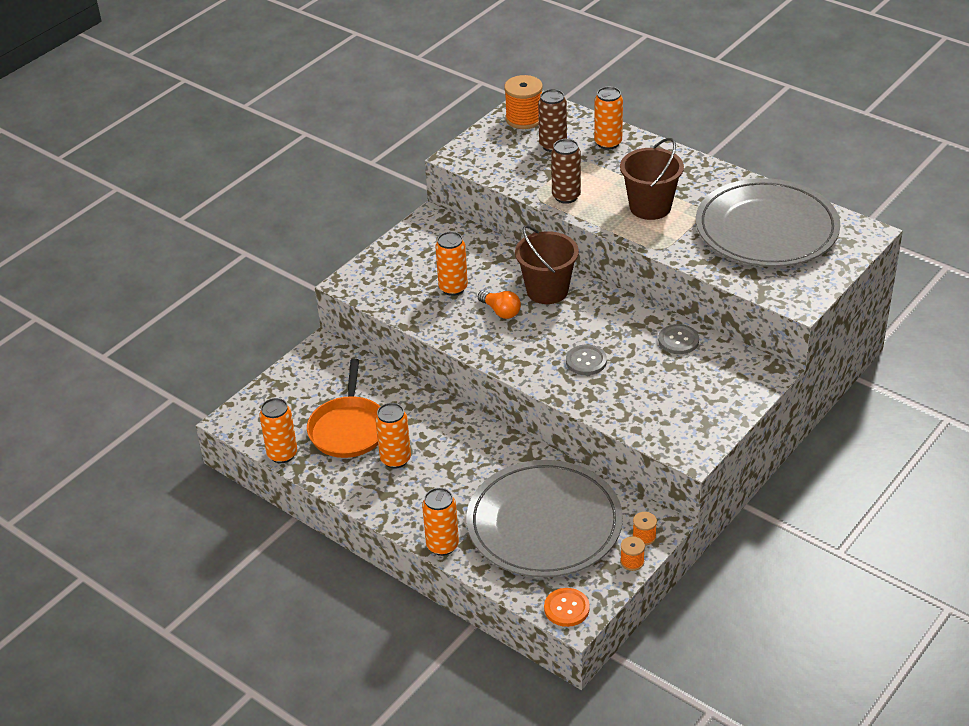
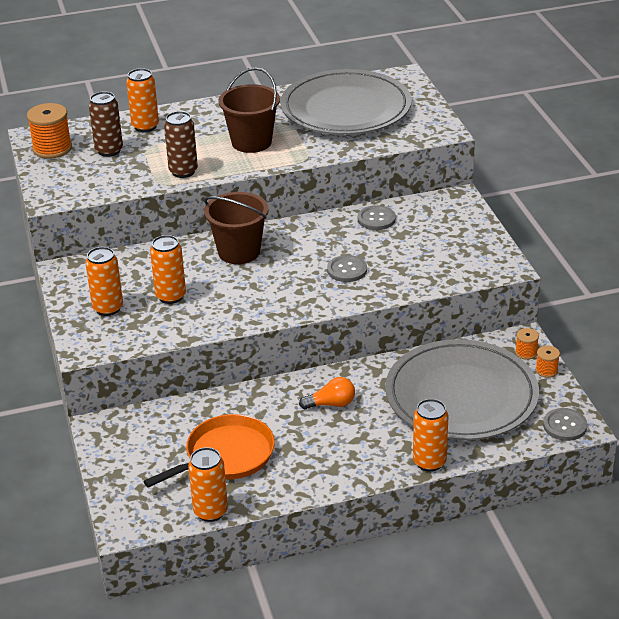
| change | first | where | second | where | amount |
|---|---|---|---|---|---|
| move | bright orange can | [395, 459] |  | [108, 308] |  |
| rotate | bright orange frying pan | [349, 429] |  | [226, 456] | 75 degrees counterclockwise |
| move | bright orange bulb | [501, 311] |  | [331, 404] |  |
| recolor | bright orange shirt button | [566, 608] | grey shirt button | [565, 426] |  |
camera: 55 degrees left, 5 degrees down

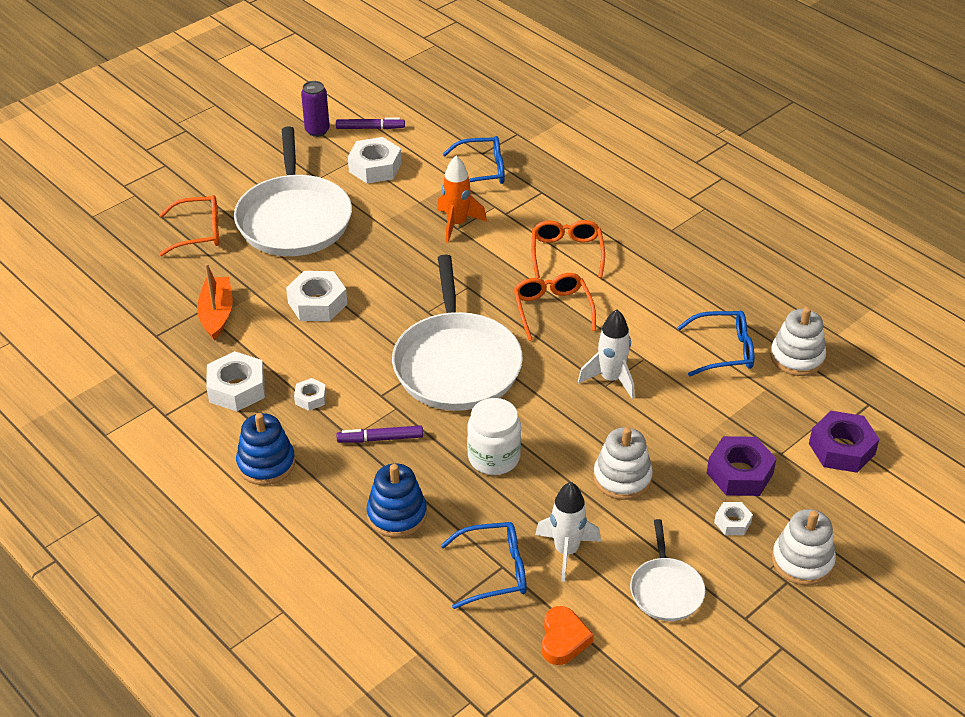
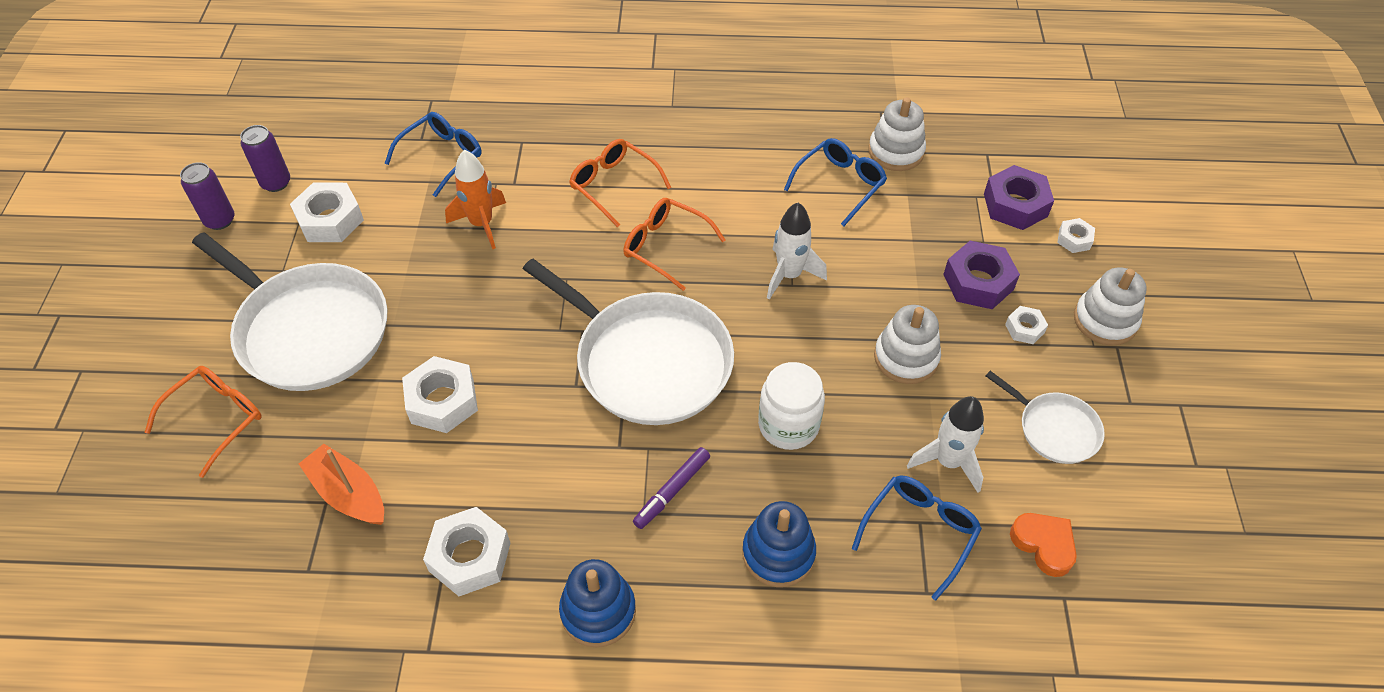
| change | first | where | second | where | amount |
|---|---|---|---|---|---|
| replace | purple felt pen | [370, 128] | purple can | [276, 183] |  |
| move | snow-white hexagon nut | [310, 398] |  | [1074, 239] |  |
camera: 45 degrees left, 10 degrees up

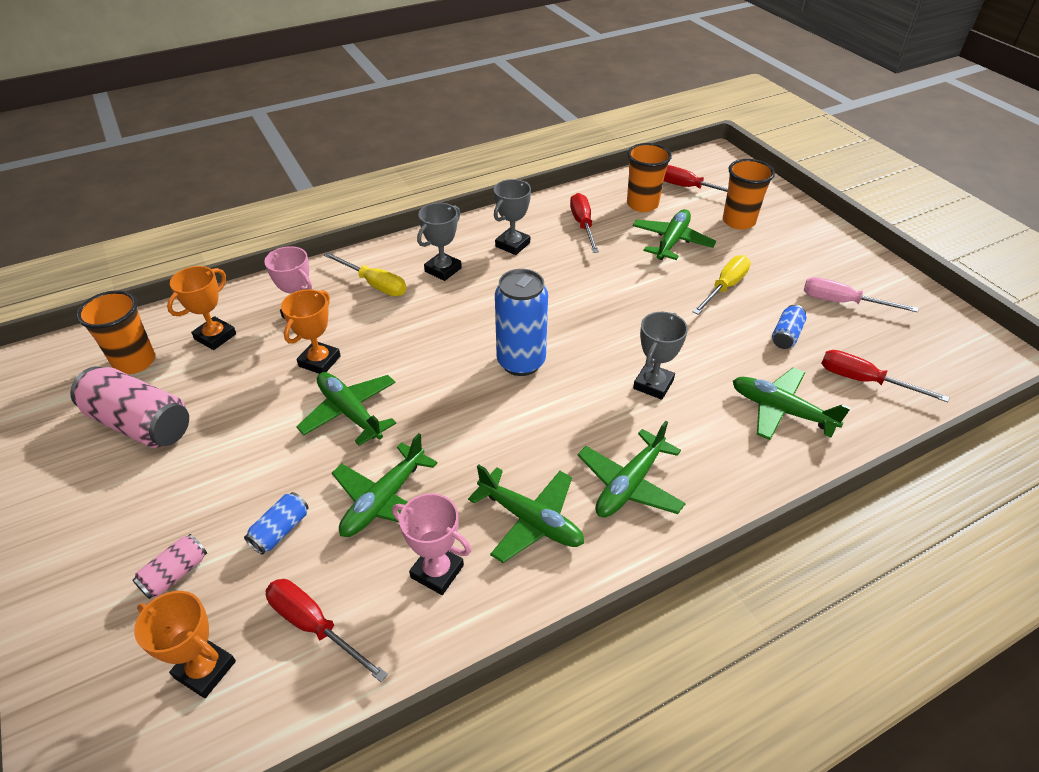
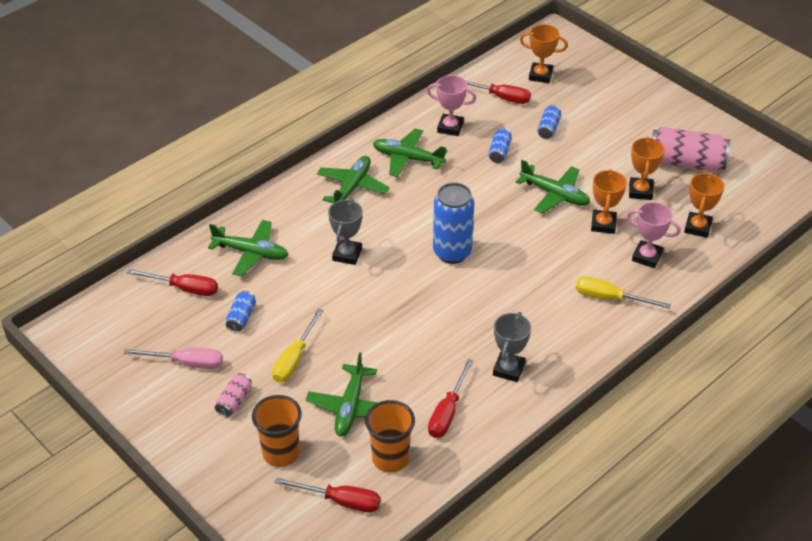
| change | first | where | second | where | amount |
|---|---|---|---|---|---|
| move | rosy can | [175, 574] |  | [234, 401] |  |
| rotate | scarlet flat screwdriver | [583, 225] |  | [447, 412] | 45 degrees clockwise |
| replace | emerald aeroplane | [384, 500] | cobalt can | [499, 152] |  |
| insert |  |  | bright orange trophy | [640, 191] |  |
| delete | bright orange cup | [135, 362] |  |  |  |
| delete | grey trophy | [443, 270] |  |  |  |
camera: 165 degrees right, 0 degrees up

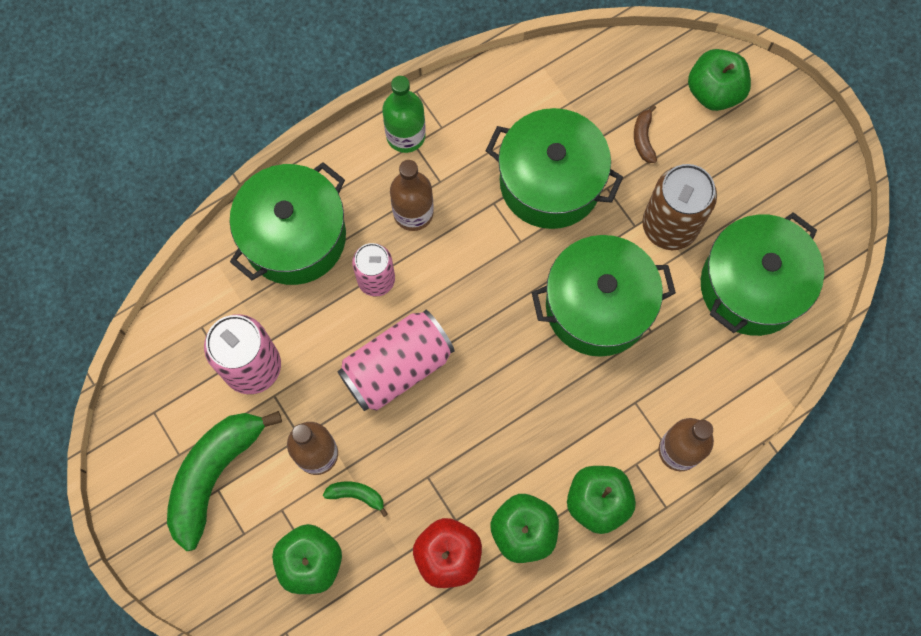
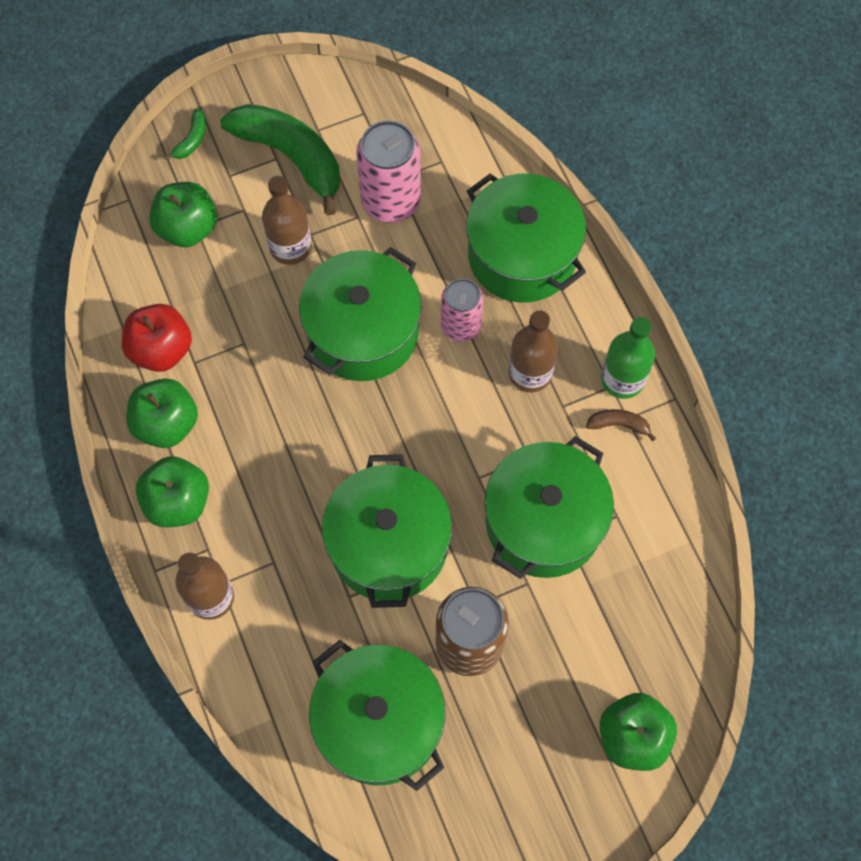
| change | first | where | second | where | amount |
|---|---|---|---|---|---|
| move | emerald banana | [356, 495] |  | [192, 140] |  |
| replace | rosy can | [397, 367] | emerald stockpot | [363, 332] |  |
| move | russet banana | [643, 138] |  | [618, 425] |  |
camera: 100 degrees right, 5 degrees down

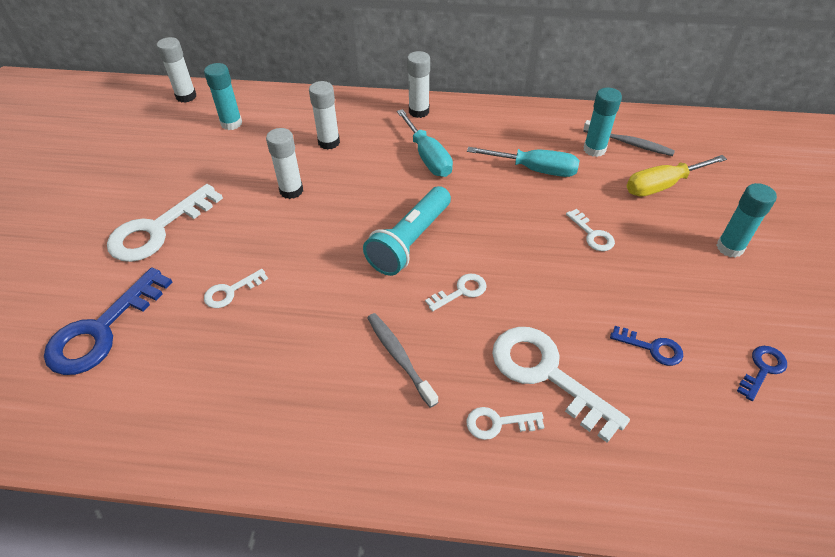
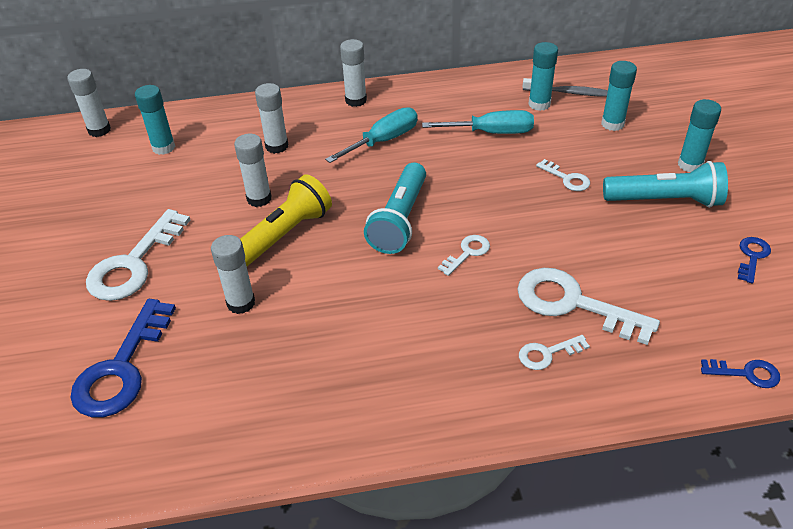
| change | first | where | second | where | amount |
|---|---|---|---|---|---|
| replace | snow-white latchkey | [231, 291] | snow-white glue stick | [241, 303] |  |
| insert |  |  | bright yellow torch | [283, 236] |  |
| rotate | turquoise flat screwdriver | [427, 157] |  | [383, 141] | 90 degrees counterclockwise |
| replace | bright yellow flat screwdriver | [662, 185] | turquoise glue stick | [612, 124] |  |
| insert |  |  | turquoise torch | [665, 200] |  |
| move | cobalt latchkey | [652, 348] |  | [746, 373] |  |
| delete | grey dental brush | [399, 357] |  |  |  |
camera: 15 degrees left, 5 degrees down

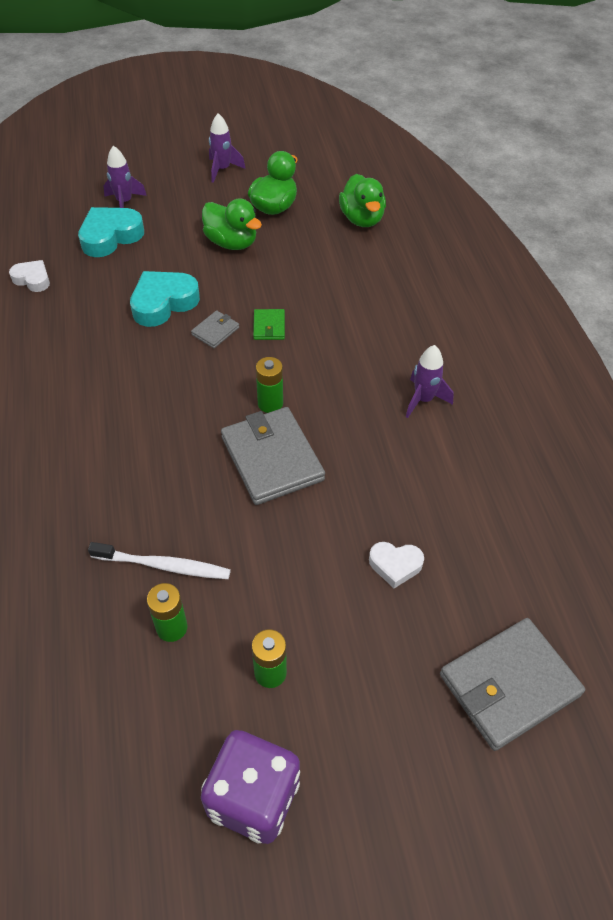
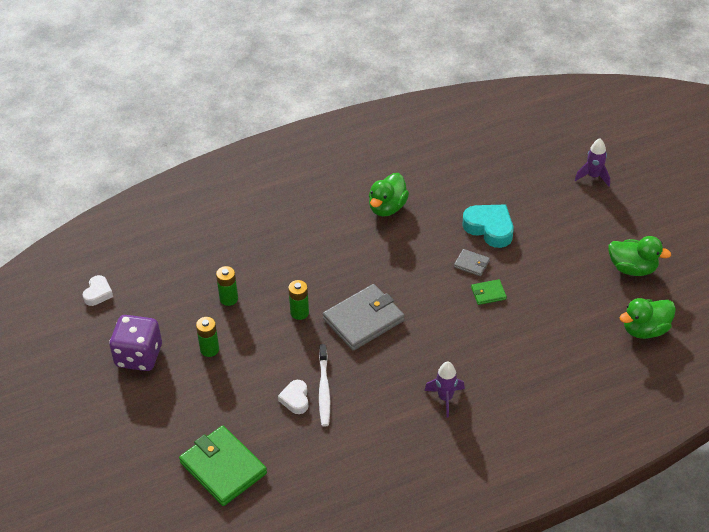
| change | first | where | second | where | amount |
|---|---|---|---|---|---|
| move | snow-white love heart | [32, 279] |  | [98, 293] |  |
| recolor | grey card wallet | [509, 685] | emerald card wallet | [223, 468] |  |
| move | emerald AA battery | [270, 403] |  | [299, 312] |  |
| move | snow-white dental brush | [164, 566] |  | [324, 390] |  |
| move | emerald toy duck | [231, 243] |  | [387, 207] |  |
| delete | turquoise love heart | [110, 236] |  |  |  |
| delete | purple rocket | [222, 170] |  |  |  |
camera: 80 degrees right, 5 degrees down

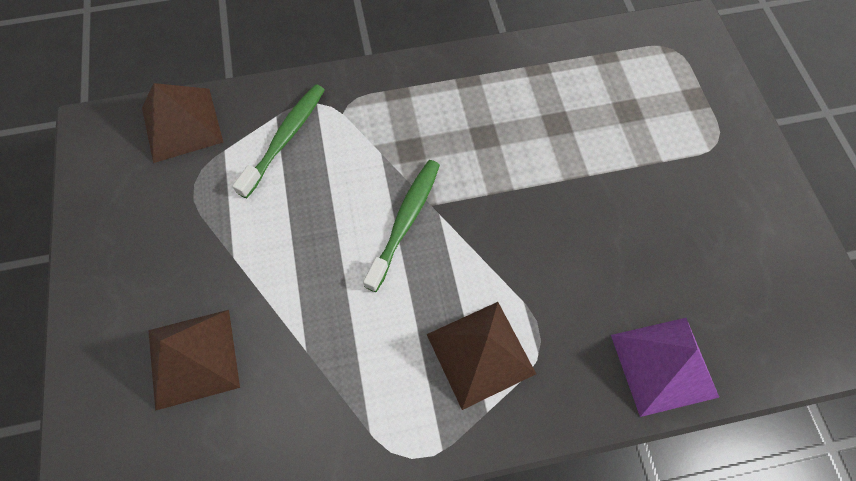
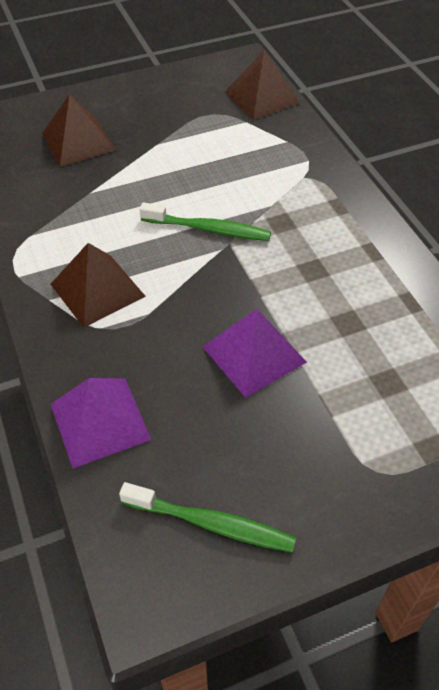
| change | first | where | second | where | amount |
|---|---|---|---|---|---|
| move | emerald dental brush | [285, 139] |  | [211, 523] |  |
| insert |  |  | purple pyramid shape | [254, 354] |  |
camera: 80 degrees right, 15 degrees down

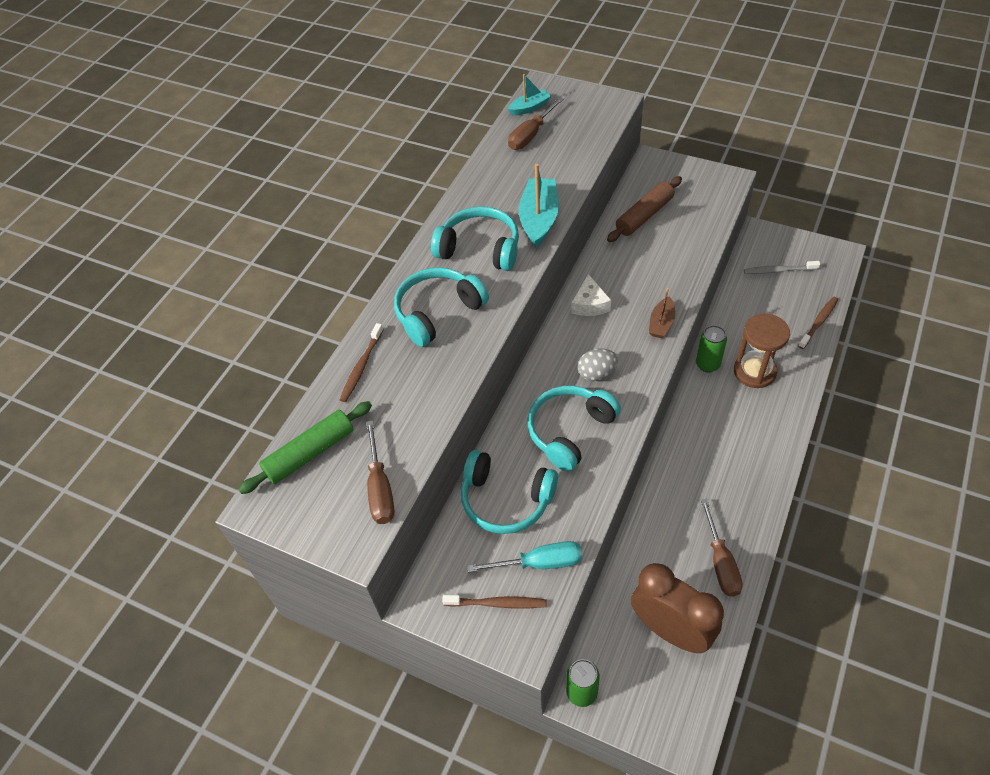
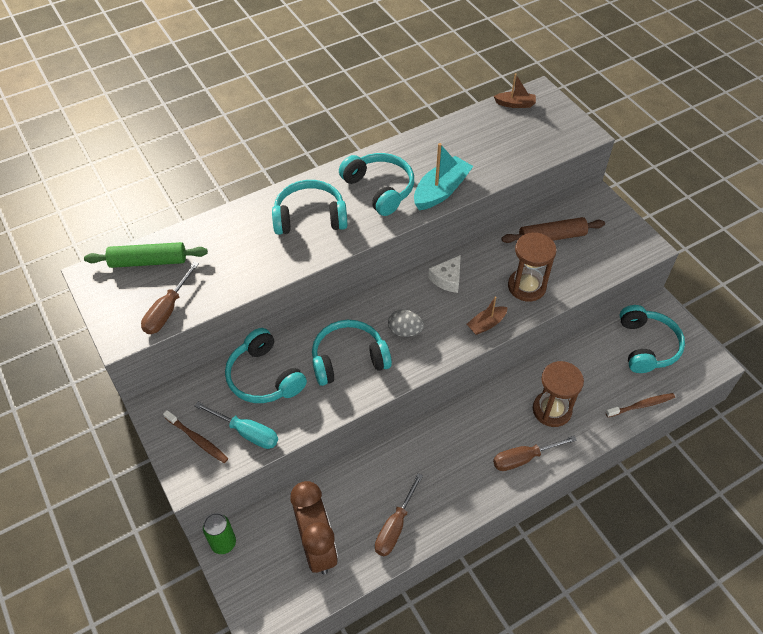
| change | first | where | second | where | amount |
|---|---|---|---|---|---|
| move | russet flat screwdriver | [531, 135] |  | [523, 458] |  |
| recolor | turquoise boat | [529, 108] | russet boat | [515, 104] |  |
| insert |  |  | russet sandglass | [526, 286] |  |
| replace | grey dental brush | [778, 270] | turquoise over-ear headphones | [647, 346] |  |
| delete | russet dental brush | [361, 367] |  |  |  |
| delete | emerald can | [707, 364] |  |  |  |
camera: 30 degrees right, 0 degrees up

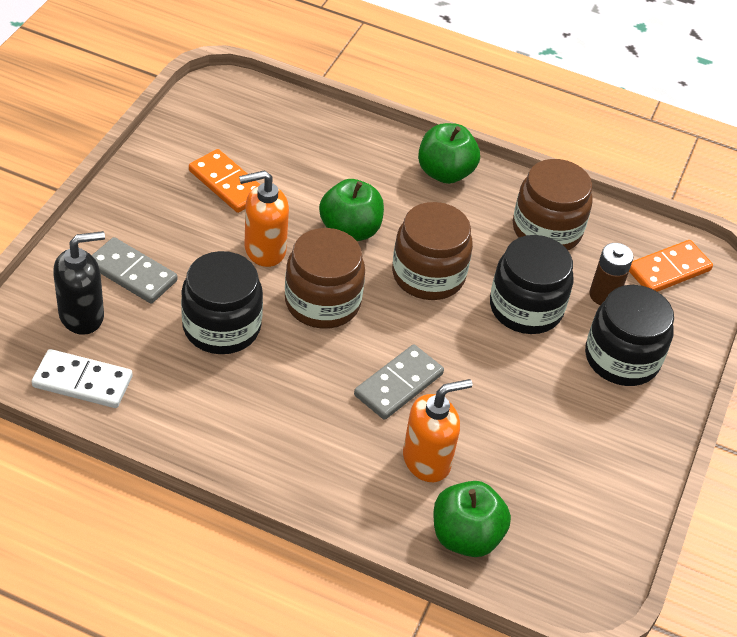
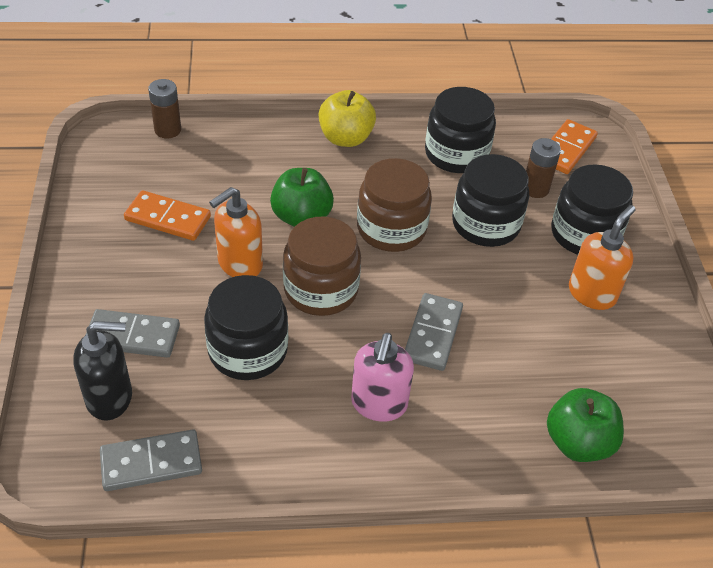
| change | first | where | second | where | amount |
|---|---|---|---|---|---|
| rotate | black pump bottle | [82, 316] |  | [110, 398] | 45 degrees clockwise |
| recolor | snow-white domino | [82, 382] | grey domino | [151, 463] |  |
| insert |  |  | russet AA battery | [167, 130] |  |
| recolor | emerald apple fruit | [445, 173] | bright yellow apple fruit | [345, 138] |  |
| insert |  |  | rosy pump bottle | [378, 404] |  |
| recolor | russet jam jar | [546, 230] | black jam jar | [456, 154] |  |
| move | bright orange pump bottle | [427, 460] |  | [592, 293] |  |
camera: 25 degrees left, 0 degrees up

